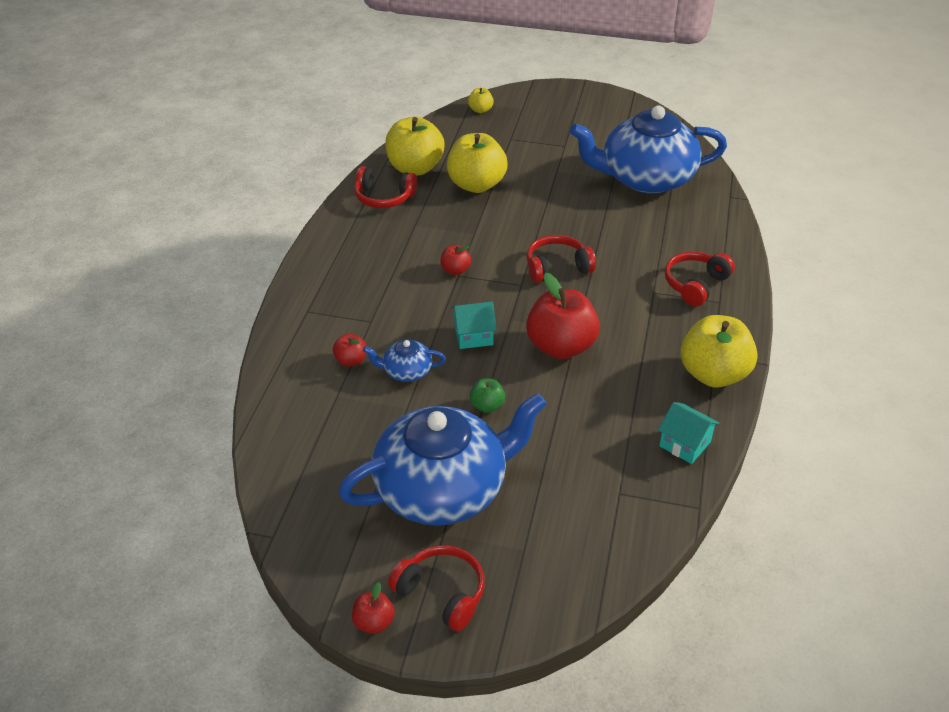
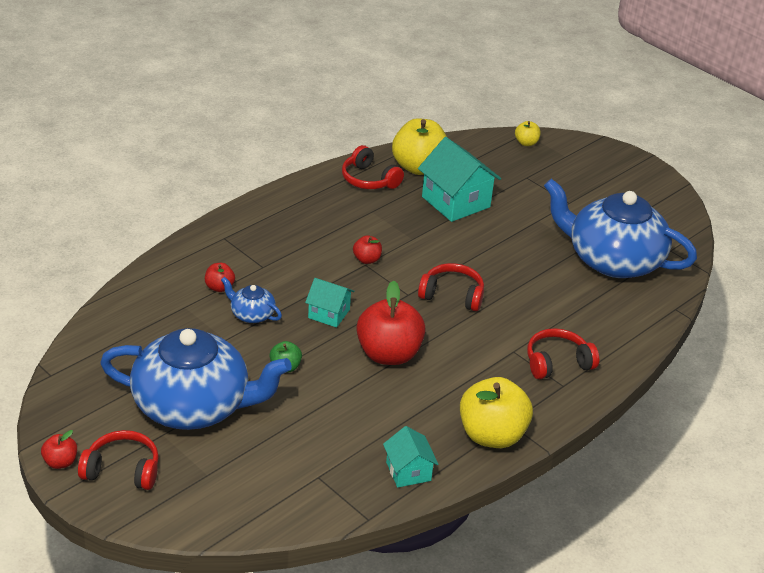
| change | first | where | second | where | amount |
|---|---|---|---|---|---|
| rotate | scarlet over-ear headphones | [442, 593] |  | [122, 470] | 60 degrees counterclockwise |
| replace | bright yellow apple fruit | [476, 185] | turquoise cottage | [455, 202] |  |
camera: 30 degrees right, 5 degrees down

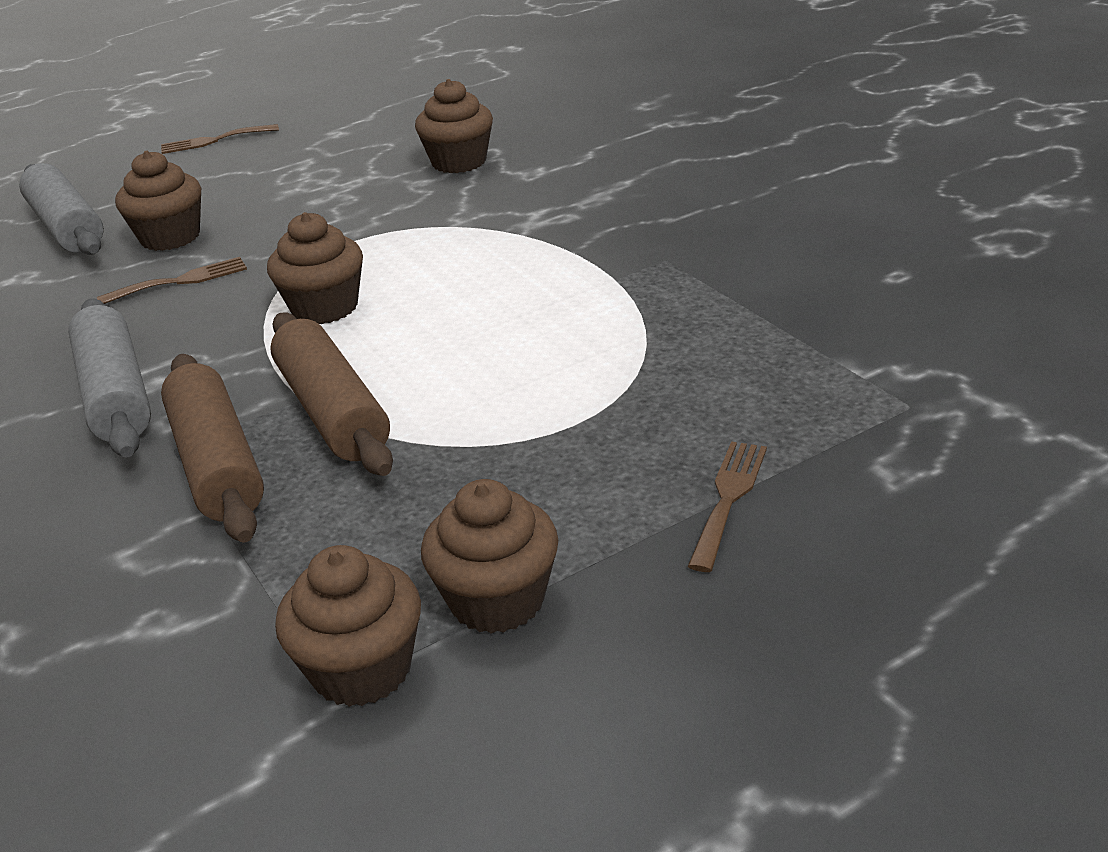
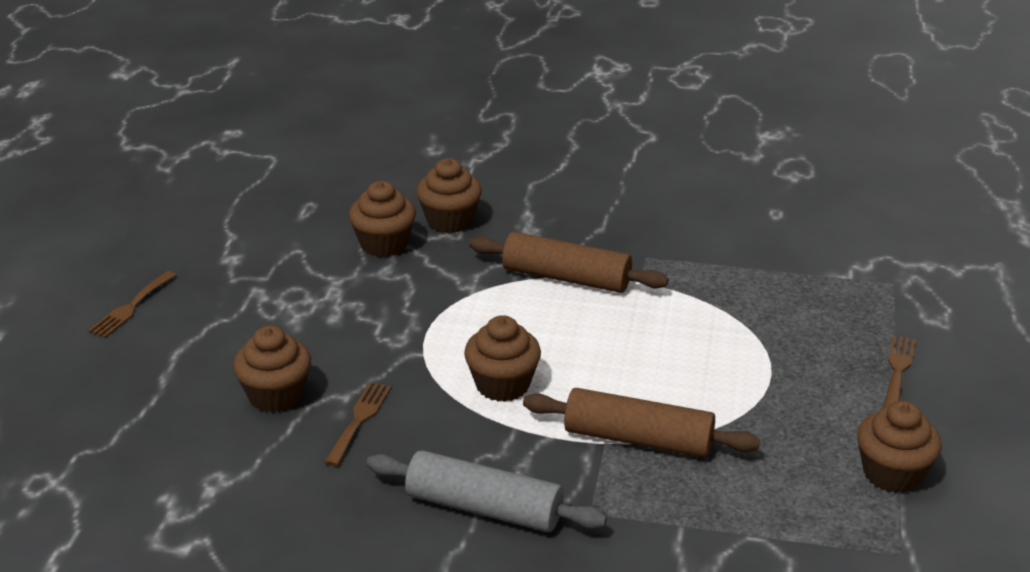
| change | first | where | second | where | amount |
|---|---|---|---|---|---|
| move | russet muffin | [362, 669] |  | [450, 221] |  |
| move | russet pastry roller | [217, 464] |  | [566, 278] |  |
| rotate | russet fork | [728, 498] |  | [898, 369] | 45 degrees clockwise |
| delete | grey pastry roller | [67, 227] |  |  |  |
camera: 50 degrees left, 0 degrees up

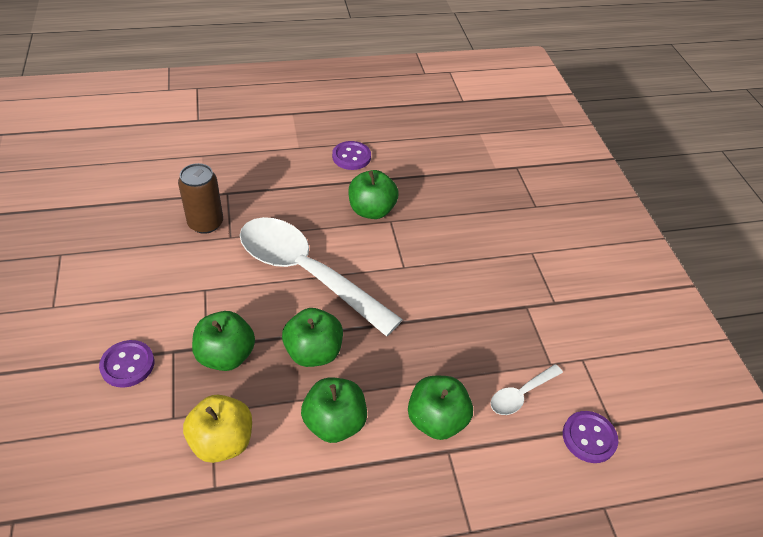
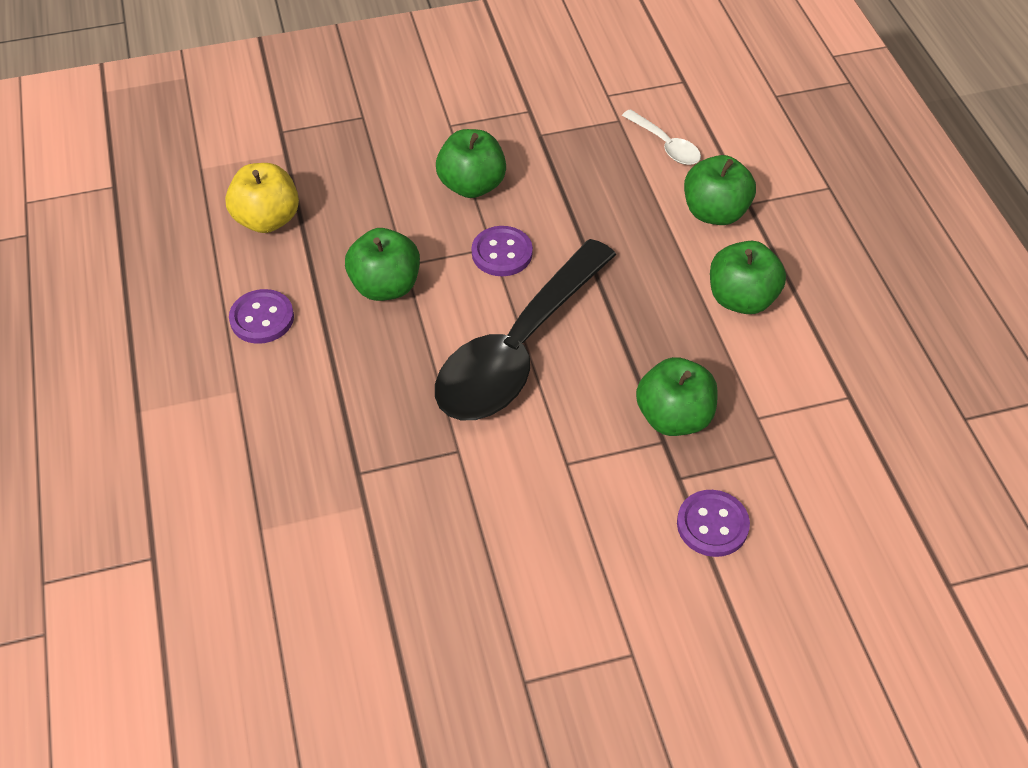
| change | first | where | second | where | amount |
|---|---|---|---|---|---|
| move | bright yellow apple fruit | [222, 441] |  | [267, 219] |  |
| recolor | snow-white teaspoon | [306, 272] | black teaspoon | [518, 349] |  |
| move | emerald apple fruit | [313, 352] |  | [472, 185] |  |
| move | purple shirt button | [589, 438] |  | [502, 253] |  |
| delete | russet can | [205, 223] |  |  |  |
camera: 90 degrees left, 5 degrees up

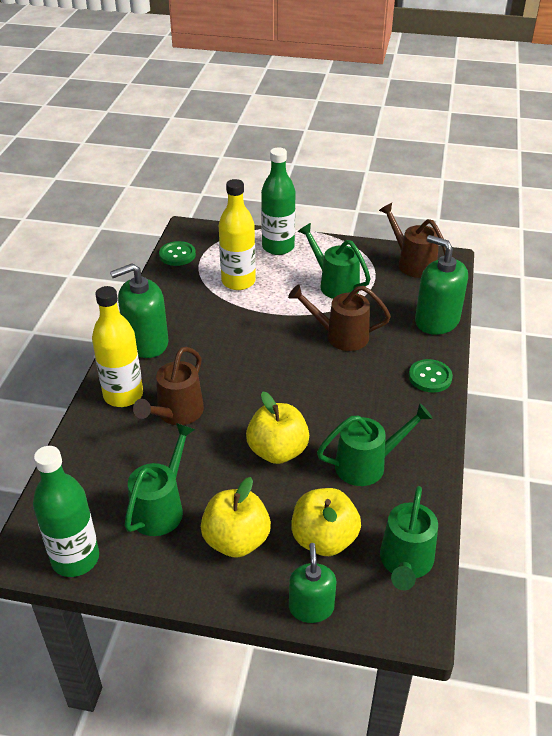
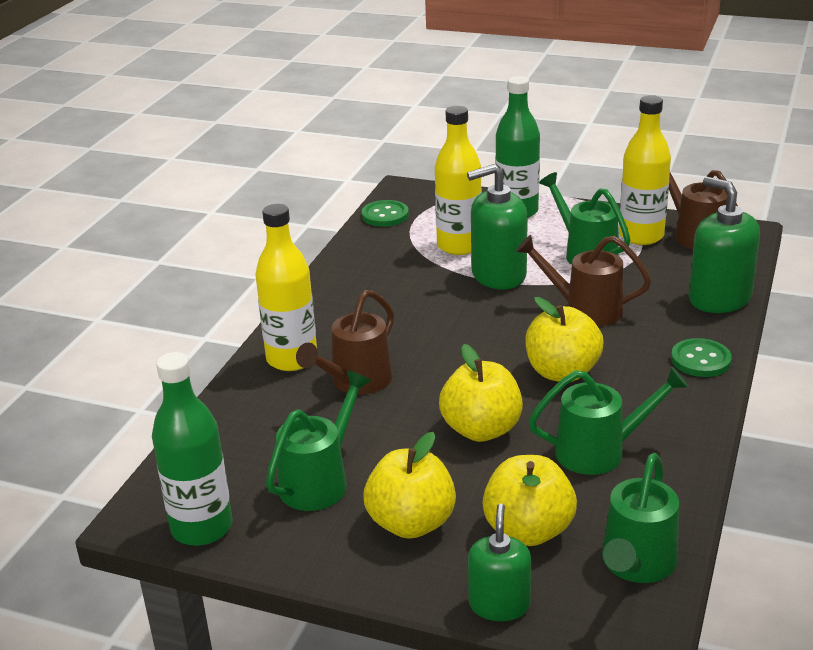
| change | first | where | second | where | amount |
|---|---|---|---|---|---|
| move | emerald pump bottle | [146, 342] |  | [498, 275] |  |
| insert |  |  | bright yellow apple fruit | [562, 372] |  |
| insert |  |  | bright yellow flask | [641, 236] |  |
camera: 10 degrees right, 10 degrees down

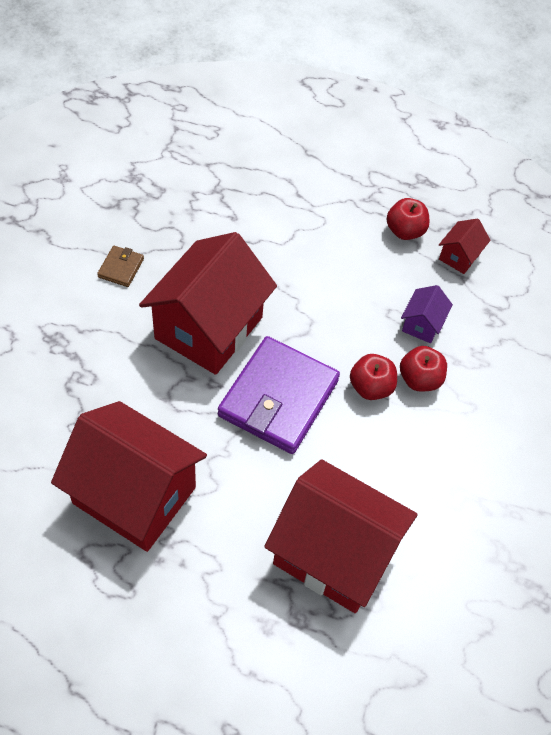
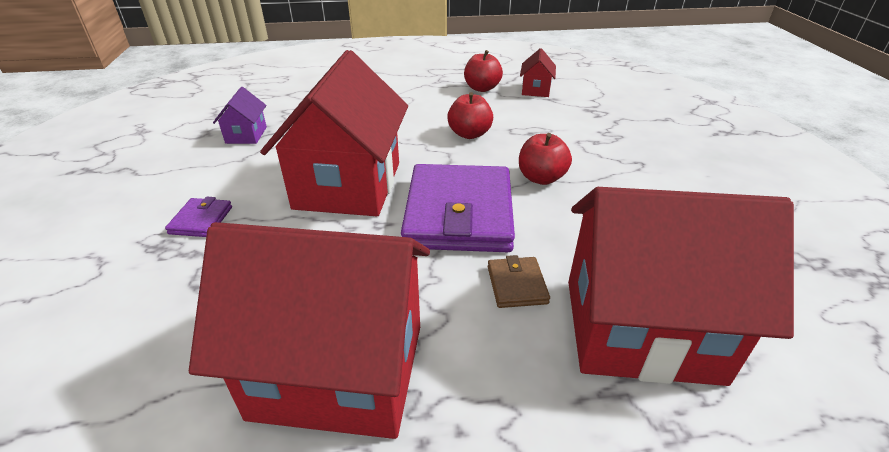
| change | first | where | second | where | amount |
|---|---|---|---|---|---|
| insert |  |  | purple card wallet | [201, 220] |  |
| move | purple cottage | [422, 324] |  | [246, 135] |  |
| move | scarlet apple fruit | [420, 379] |  | [469, 134] |  |
| move | russet card wallet | [121, 268] |  | [517, 285] |  |
camera: 20 degrees left, 20 degrees down

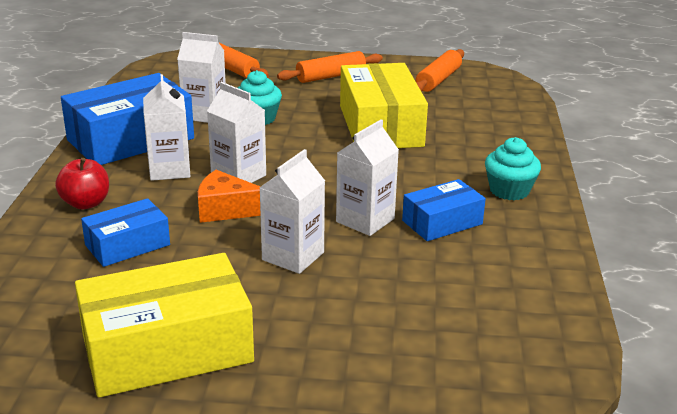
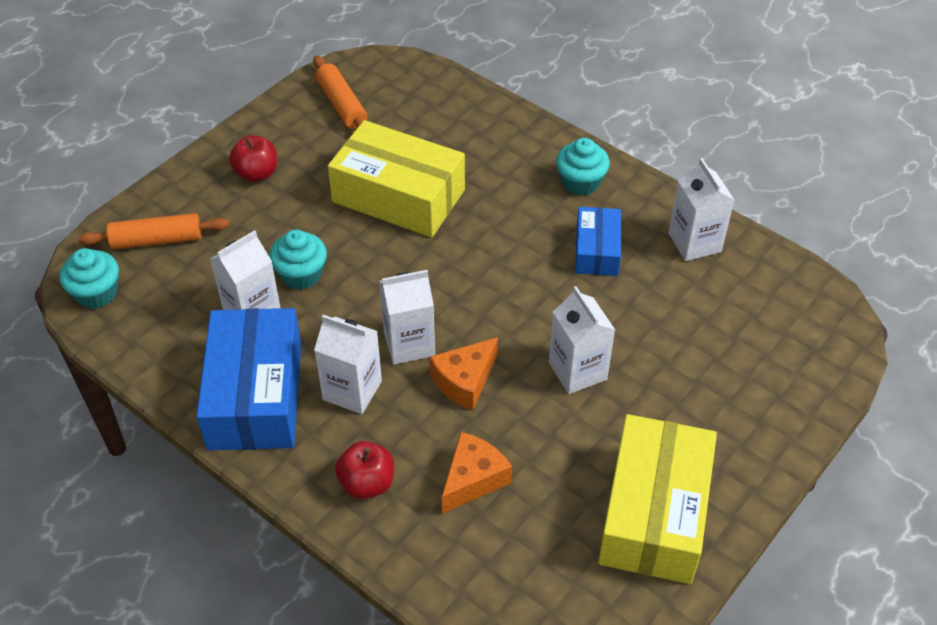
| change | first | where | second | where | amount |
|---|---|---|---|---|---|
| insert |  |  | turquoise muffin | [96, 293] |  |
| replace | bright orange pastry roller | [330, 76] | scarlet apple fruit | [256, 174] |  |
| replace | cobalt box | [127, 245] | bright orange cheese | [473, 479] |  |
| move | snow-white carton | [365, 220] |  | [694, 242] |  |
camera: 55 degrees left, 20 degrees up

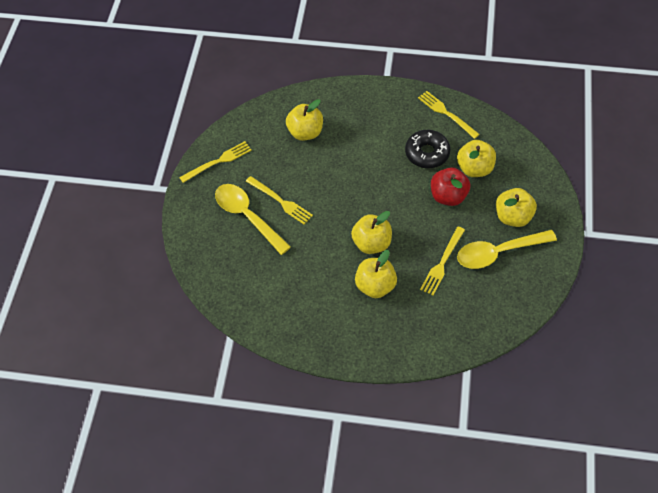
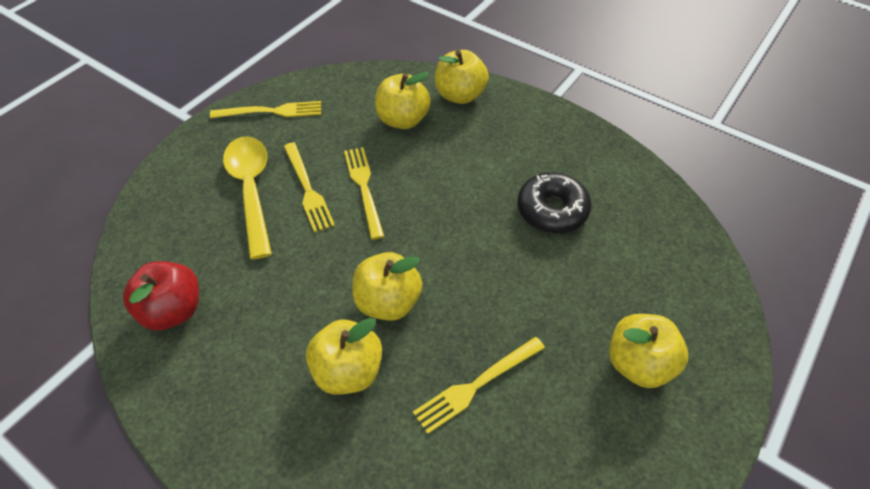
| change | first | where | second | where | amount |
|---|---|---|---|---|---|
| move | scarlet apple fruit | [448, 196] |  | [173, 310] |  |
| move | bright yellow fork | [446, 113] |  | [364, 188] |  |
| move | bright yellow apple fruit | [474, 168] |  | [460, 95] |  |
| delete | bright yellow teaspoon | [498, 252] |  |  |  |
camera: 25 degrees right, 5 degrees down

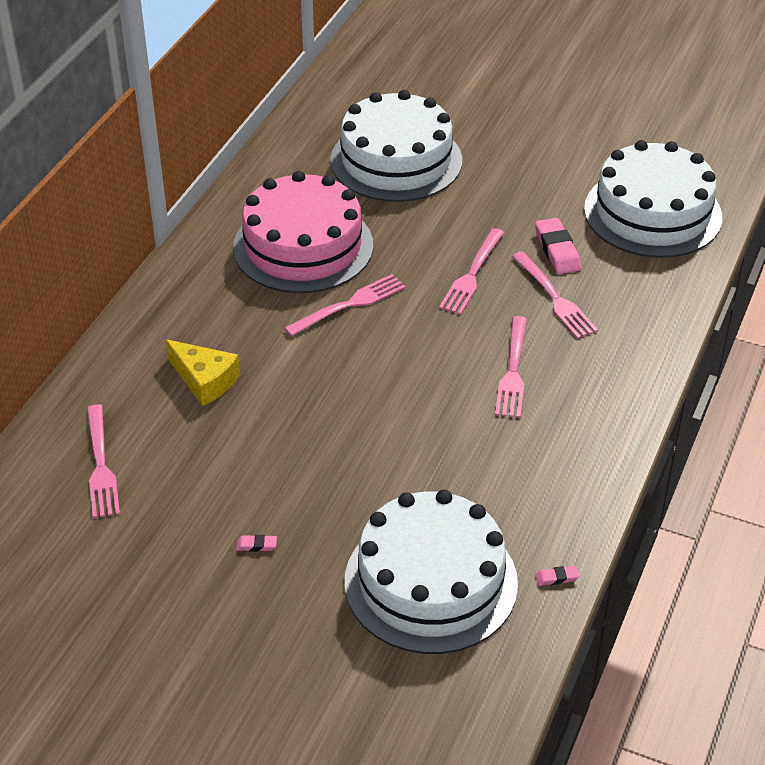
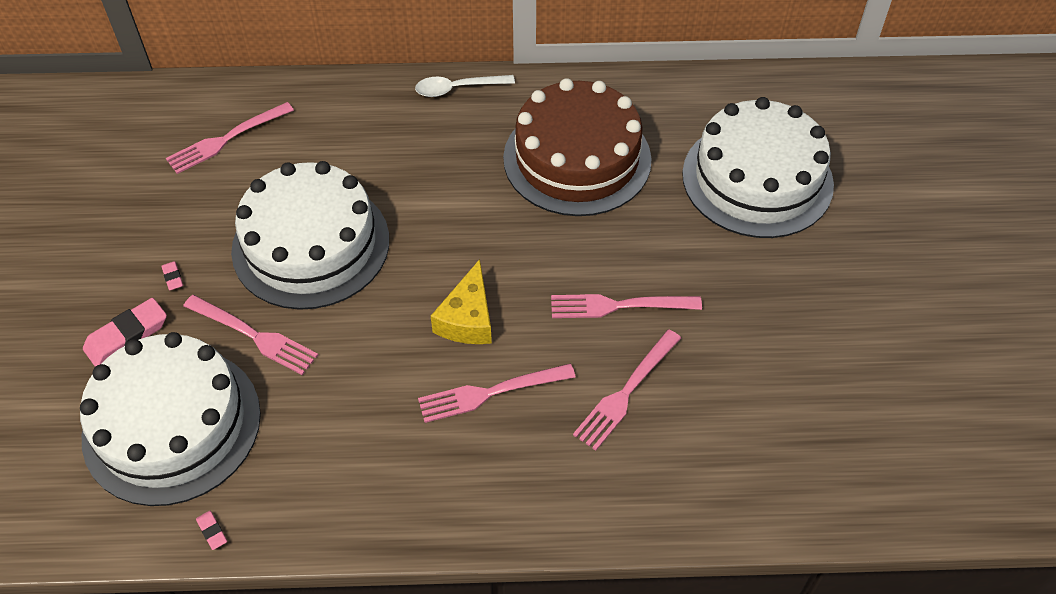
| change | first | where | second | where | amount |
|---|---|---|---|---|---|
| move | rosy pencil eraser | [557, 250] |  | [127, 336] |  |
| move | rosy fork | [349, 305] |  | [254, 335] |  |
| move | snow-white layer cake | [652, 213] |  | [311, 244] |  |
| insert |  |  | snow-white teaspoon | [457, 89] |  |
| move | bright yellow cheese | [205, 380] |  | [468, 318] |  |
| recolor | rosy layer cake | [303, 246] | russet layer cake | [577, 158] |  |
camera: 65 degrees right, 10 degrees up

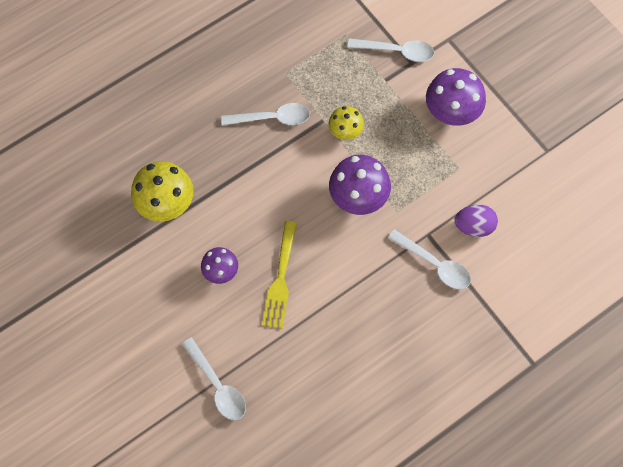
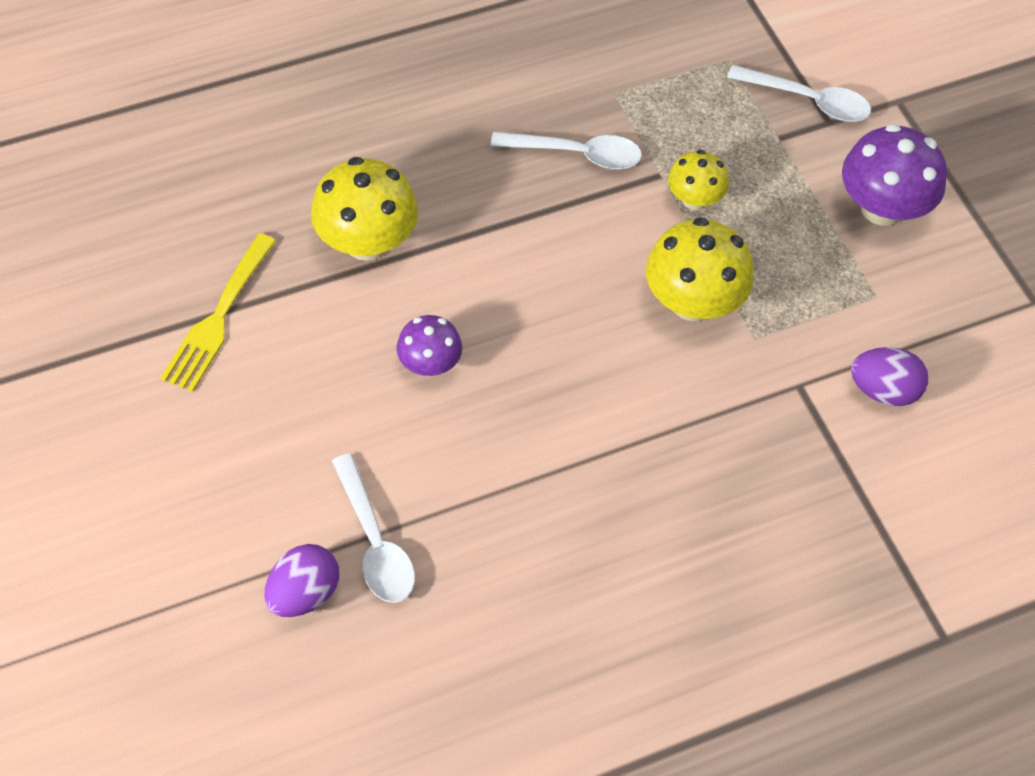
| change | first | where | second | where | amount |
|---|---|---|---|---|---|
| move | bright yellow fork | [280, 278] |  | [218, 317] |  |
| insert |  |  | purple egg shape | [304, 593] |  |
| recolor | purple fungus | [358, 197] | bright yellow fungus | [692, 302] |  |
| delete | snow-white teaspoon | [434, 264] |  |  |  |
camera: 10 degrees right, 10 degrees down

